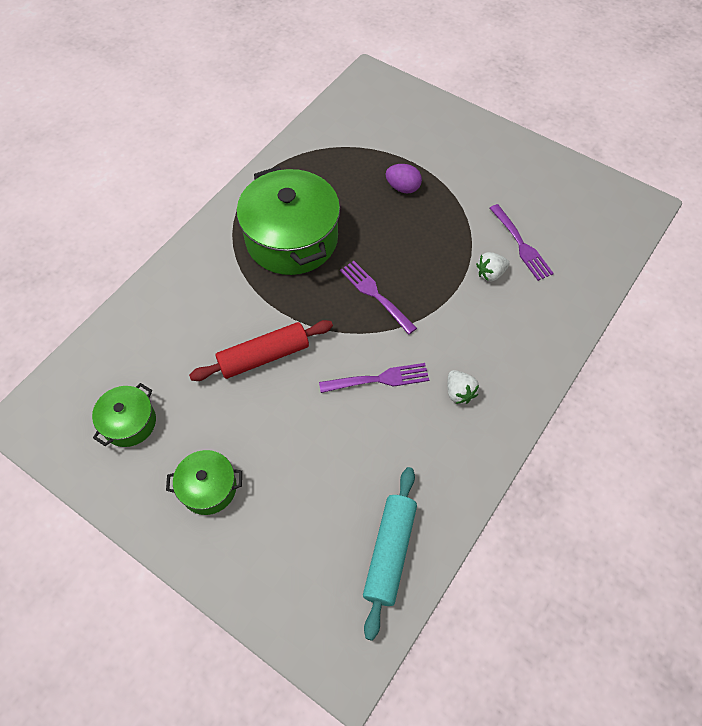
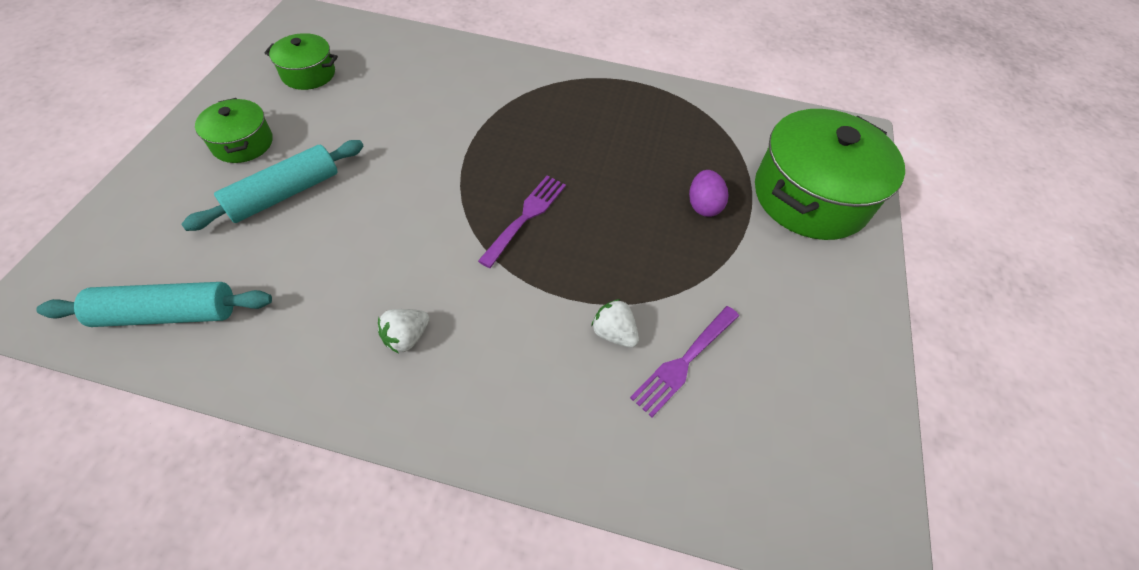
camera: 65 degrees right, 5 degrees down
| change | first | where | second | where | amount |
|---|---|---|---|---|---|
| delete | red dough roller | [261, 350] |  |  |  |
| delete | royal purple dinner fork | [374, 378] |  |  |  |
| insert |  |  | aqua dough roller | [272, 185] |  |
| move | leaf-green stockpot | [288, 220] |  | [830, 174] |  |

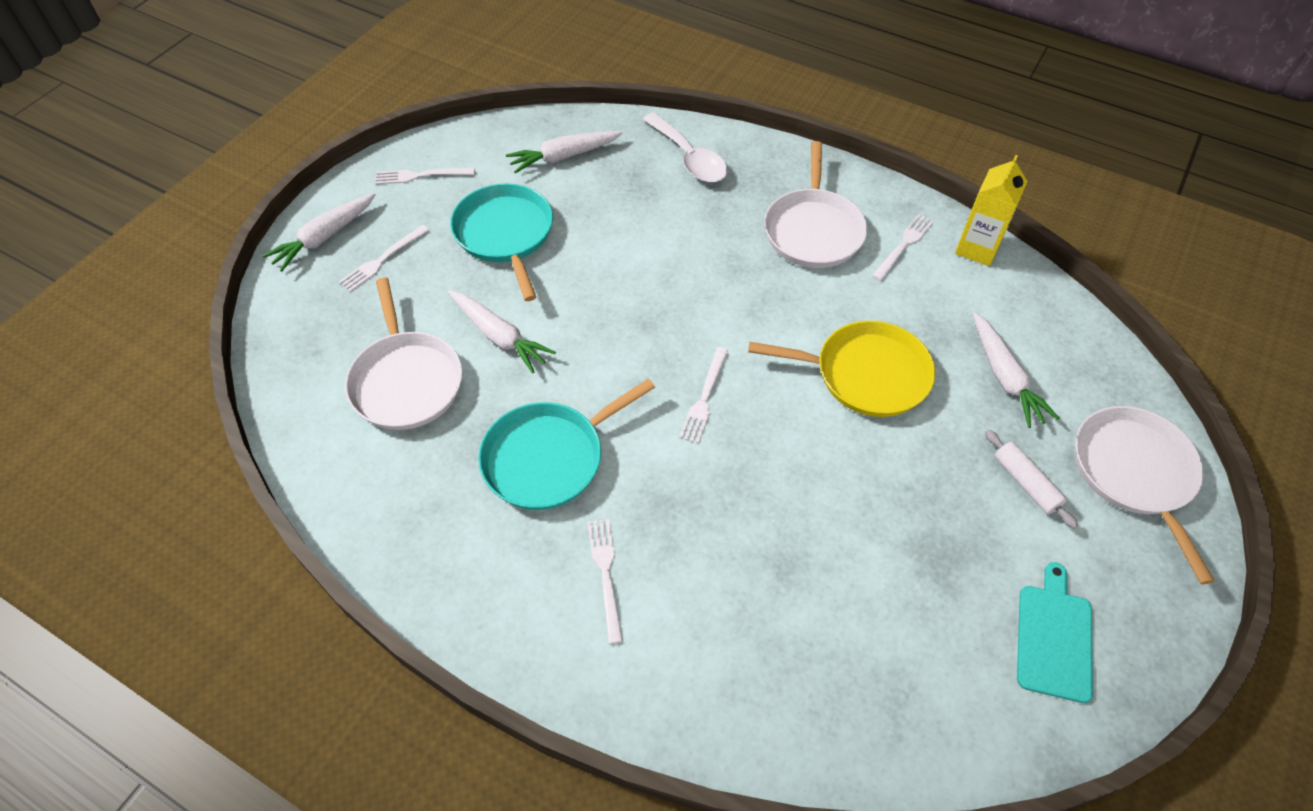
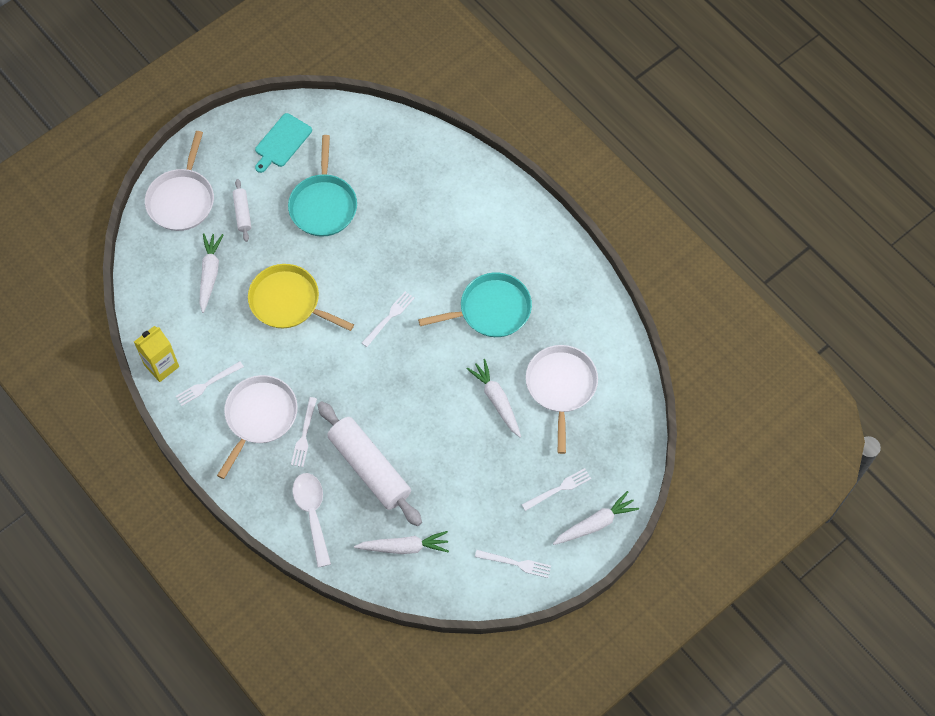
camera: 160 degrees left, 10 degrees up
| change | first | where | second | where | amount |
|---|---|---|---|---|---|
| insert |  |  | snow-white dough roller | [370, 463] |  |
| move | aqua pan | [501, 242] |  | [322, 186] |  |
| move | snow-white dinner fork | [605, 581] |  | [304, 432] |  |

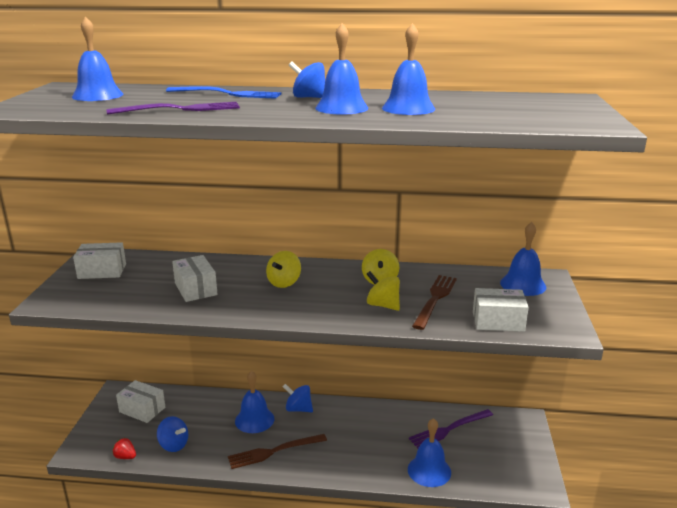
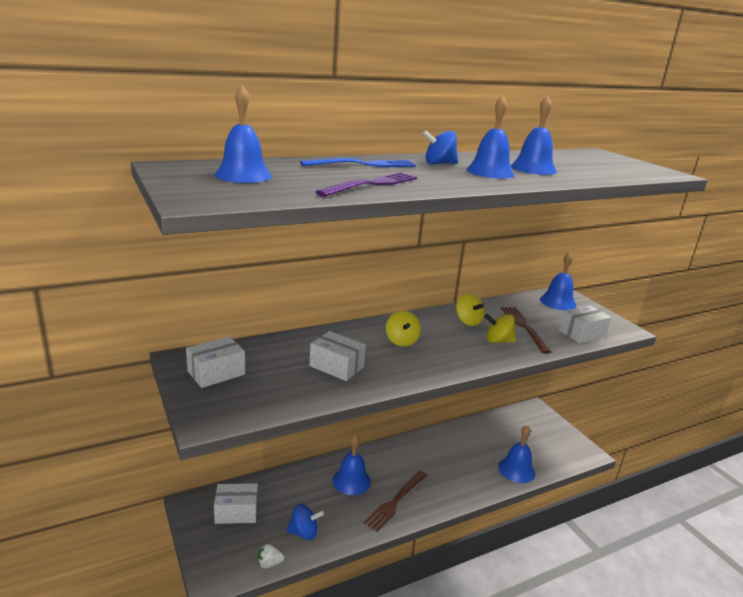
camera: 35 degrees left, 0 degrees up
| change | first | where | second | where | amount |
|---|---|---|---|---|---|
| delete | blue toy top | [298, 398] |  |  |  |
| delete | royal purple dinner fork | [451, 428] |  |  |  |
| recolor | red berry | [124, 448] | snow-white berry | [271, 556] |  |

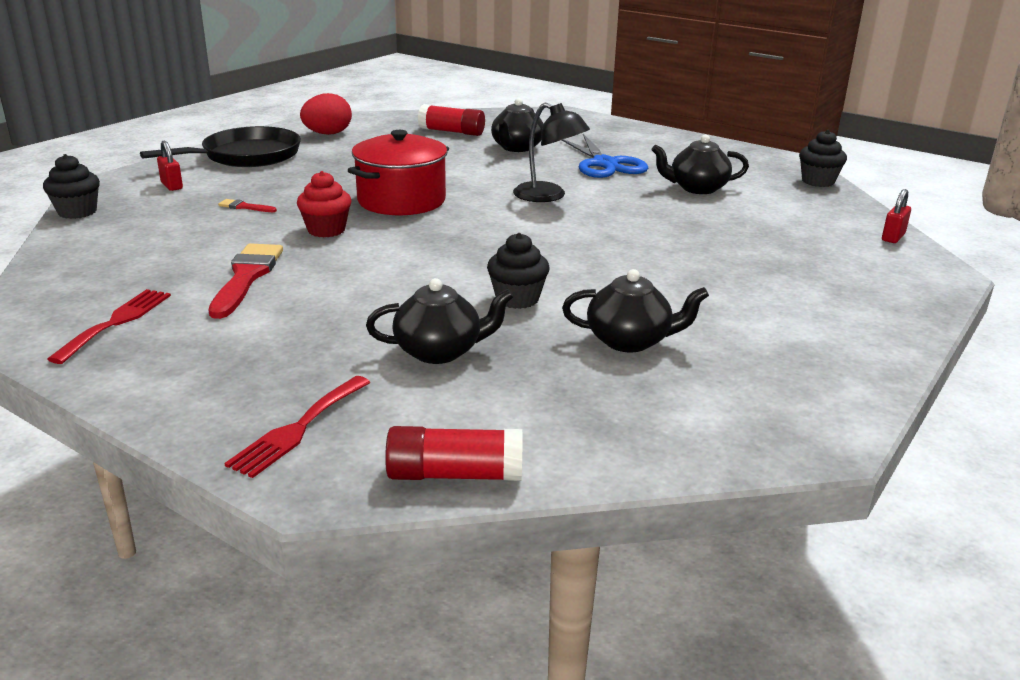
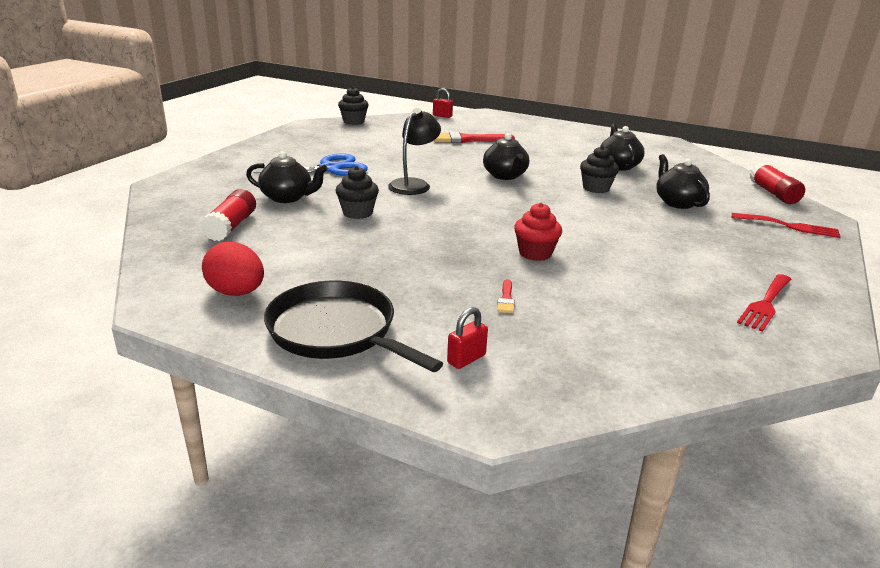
camera: 100 degrees left, 0 degrees up
| change | first | where | second | where | amount |
|---|---|---|---|---|---|
| delete | red stockpot | [398, 172] |  |  |  |
| move | black cupcake | [71, 186] |  | [357, 192] |  |
| move | red paint brush | [246, 281] |  | [474, 137] |  |
| move | black teapot | [700, 164] |  | [506, 156] |  |
| rotate | red dinner fork | [109, 326] |  | [764, 303] | 60 degrees counterclockwise |

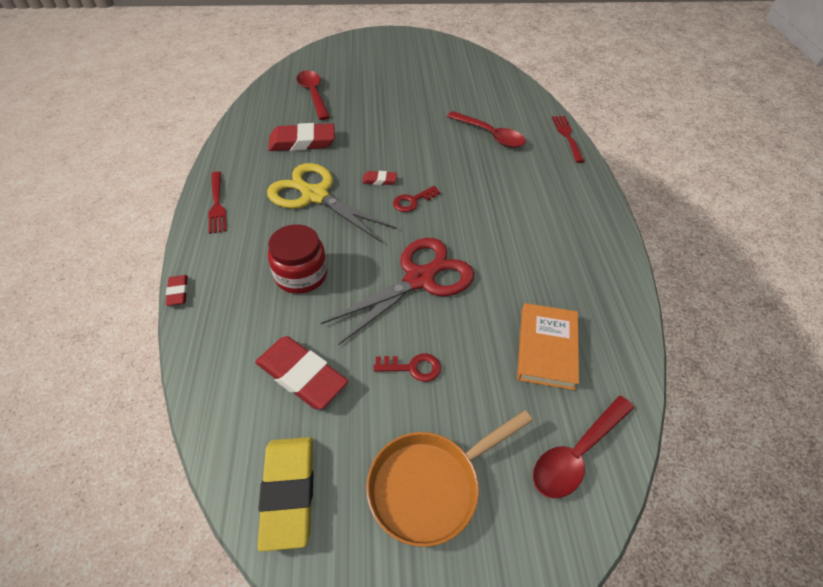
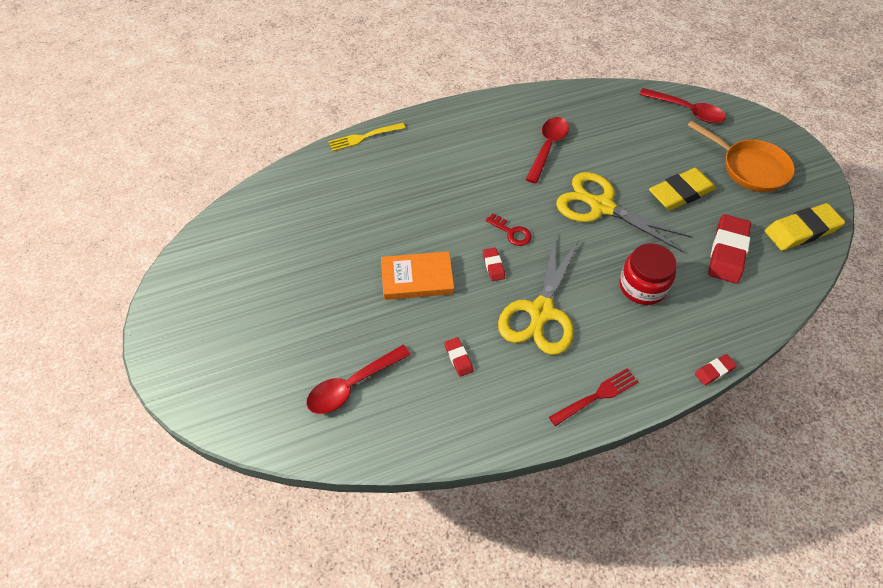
camera: 105 degrees left, 5 degrees up
| change | first | where | second | where | amount |
|---|---|---|---|---|---|
| move | red teaspoon | [486, 129] |  | [547, 150] |  |
| move | orange-coloured hardback | [548, 346] |  | [417, 275] |  |
| replace | red door key | [407, 367] | golden pencil eraser | [682, 189] |  |
| recolor | red scissors | [397, 291] | golden scissors | [624, 212] |  |
| recolor | red dinner fork | [568, 139] | golden dinner fork | [367, 137] |  |
| resize | red pencil eraser | [301, 137] |  | [459, 357] | x0.48 |

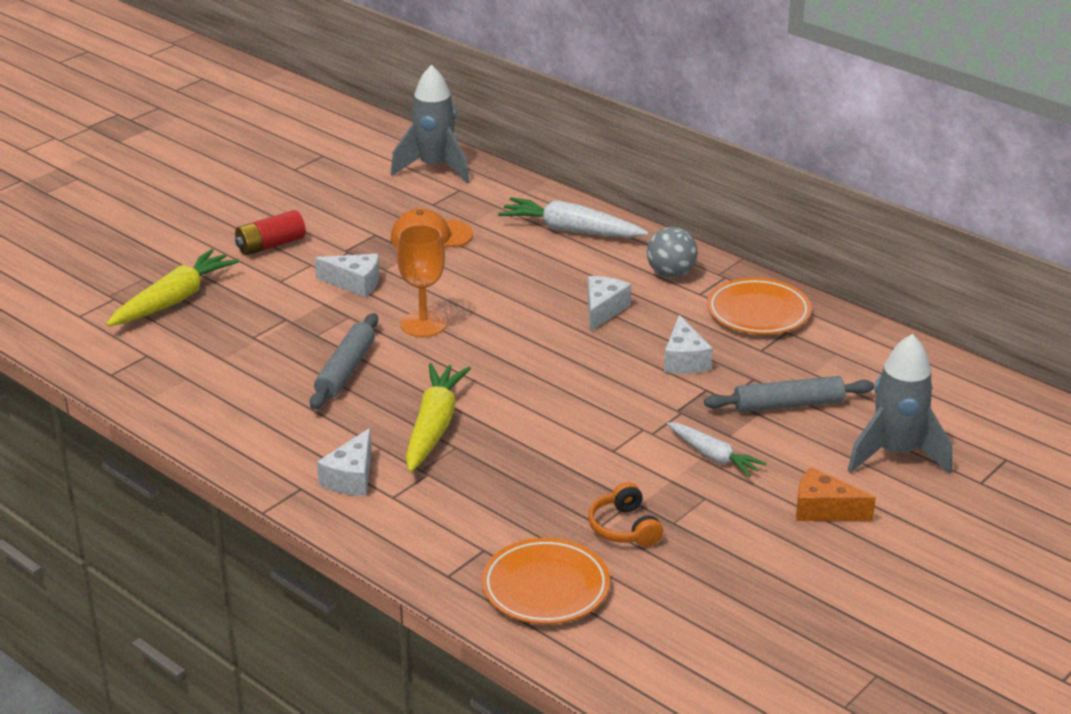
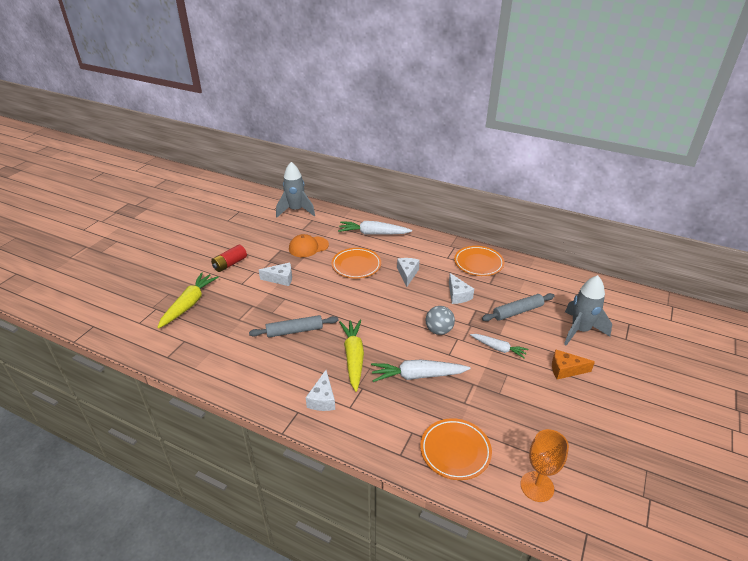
camera: 15 degrees left, 5 degrees up
| change | first | where | second | where | amount |
|---|---|---|---|---|---|
| delete | orange-coloured headphones | [625, 514] |  |  |  |
| insert |  |  | orange-coloured dinner plate | [356, 263] |  |
| insert |  |  | snow-white carrot | [421, 371] |  |
| move | orange-coloured chalice | [422, 280] |  | [545, 465] |  |
| move | gray sphere | [672, 252] |  | [440, 320] |  |
| rotate | gray dough roller | [344, 361] |  | [293, 326] | 75 degrees clockwise |

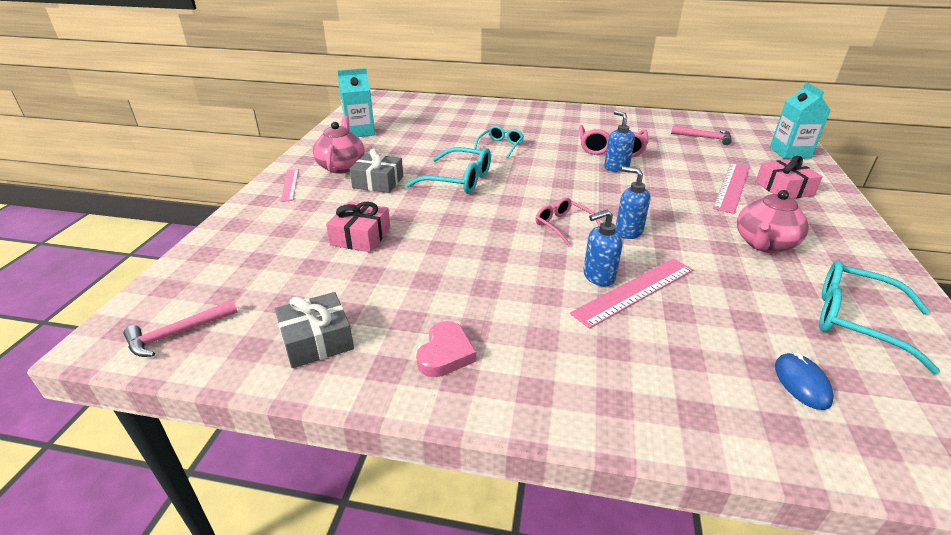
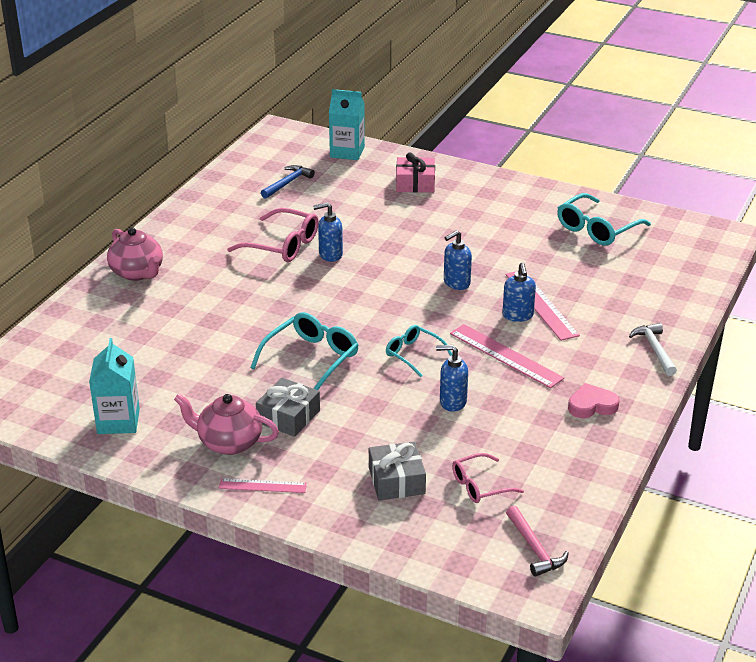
camera: 75 degrees left, 0 degrees up
| change | first | where | second | where | amount |
|---|---|---|---|---|---|
| delete | rose-pink wrapped gift | [358, 226] |  |  |  |
| delete | blue PC mouse | [804, 381] |  |  |  |
| insert |  |  | blue soap dispenser | [452, 378] |  |
| insert |  |  | snow-white carpenter's hammer | [653, 349] |  |
| move | gray wrapped gift | [314, 330] |  | [397, 471] |  |
| move | aqua eyeglasses | [499, 142] |  | [419, 351] |  |
| move | rose-pink eyeglasses | [568, 222] |  | [488, 478] |  |
| move | rose-pink measuring stick | [731, 188] |  | [507, 356] |  |
| move | rose-pink teapot | [773, 221] |  | [135, 254] |  |
| recolor | rose-pink carpenter's hammer | [701, 135] | blue carpenter's hammer | [288, 182] |  |
| rotate | rose-pink heart | [446, 349] |  | [594, 400] | 45 degrees counterclockwise |

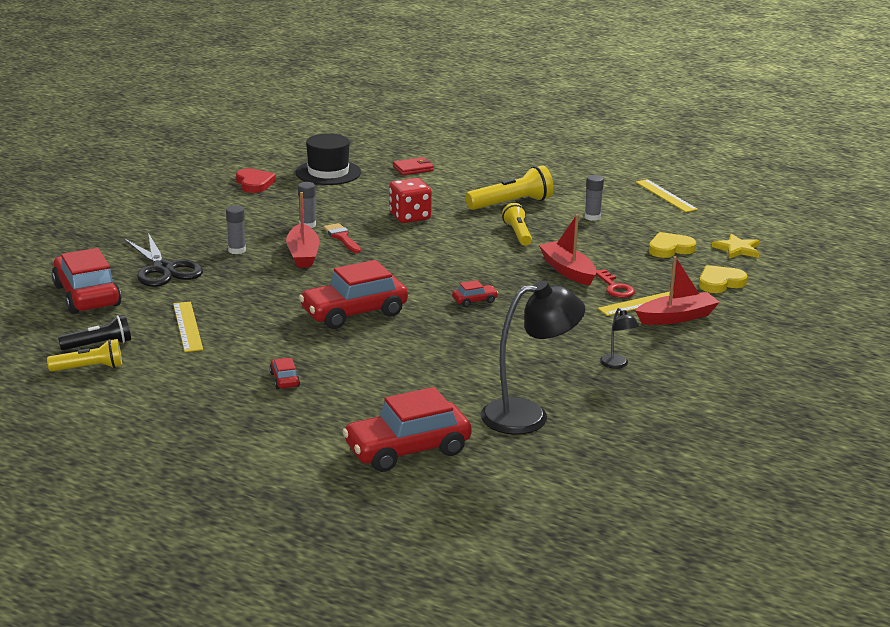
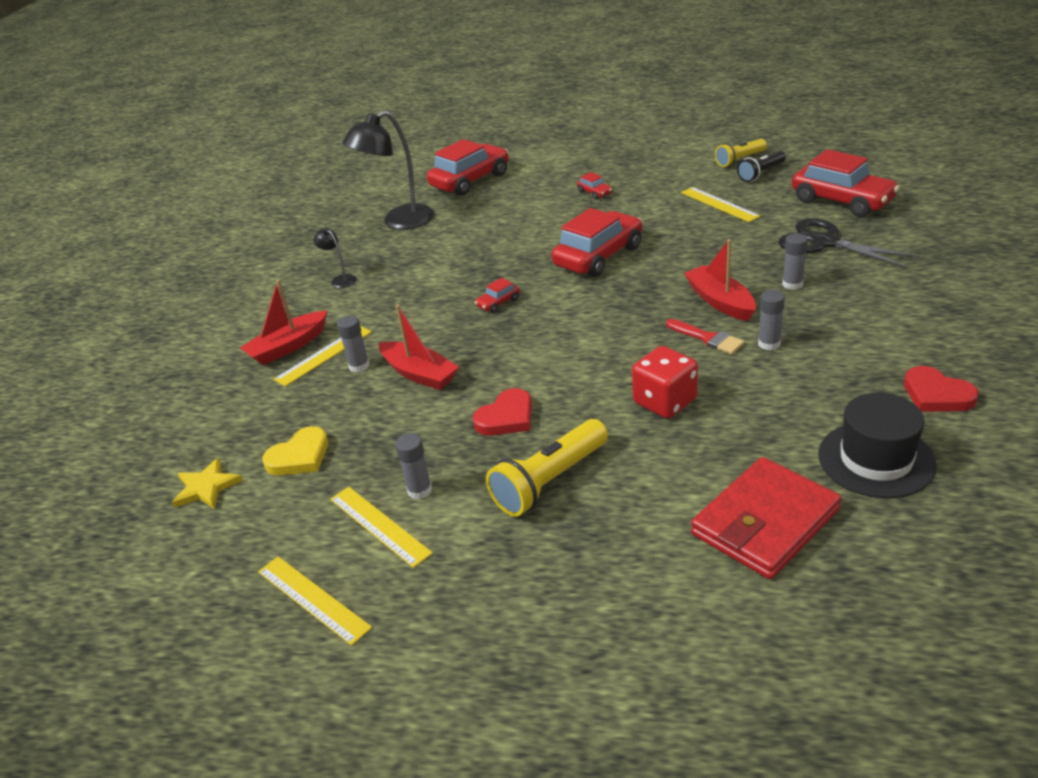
camera: 165 degrees right, 10 degrees up
| change | first | where | second | where | amount |
|---|---|---|---|---|---|
| delete | golden heart | [723, 279] |  |  |  |
| insert |  |  | golden measuring stick | [381, 527] |  |
| replace | golden pocket torch | [517, 224] | red heart | [502, 412] |  |
| replace | red door key | [615, 283] | gray stick of glue | [353, 344] |  |
| resize | red card wallet | [413, 166] |  | [766, 518] | x1.99 |

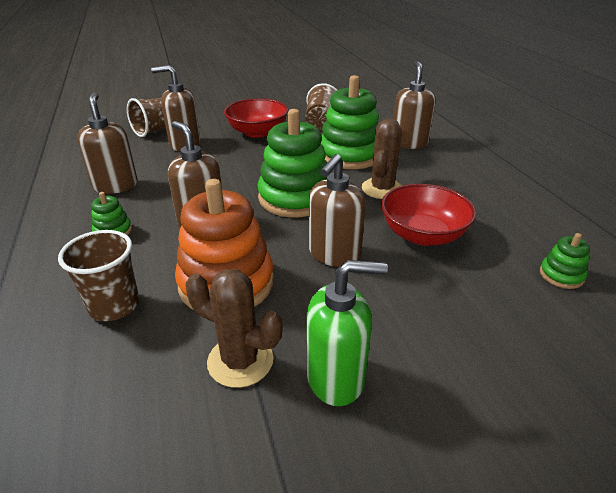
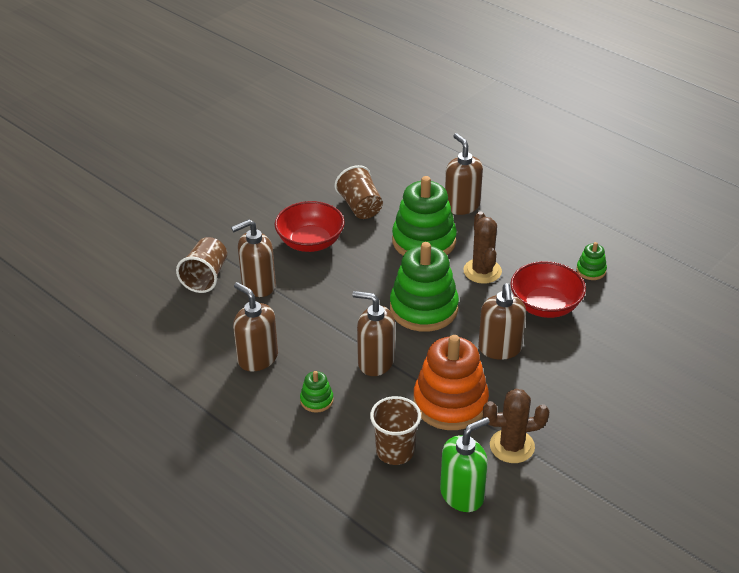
camera: 30 degrees left, 5 degrees up
| change | first | where | second | where | amount |
|---|---|---|---|---|---|
| move | leaf-green soap dispenser | [347, 333] |  | [465, 464] |  |
| move | leaf-green stacking toy | [565, 261] |  | [591, 261] |  |

